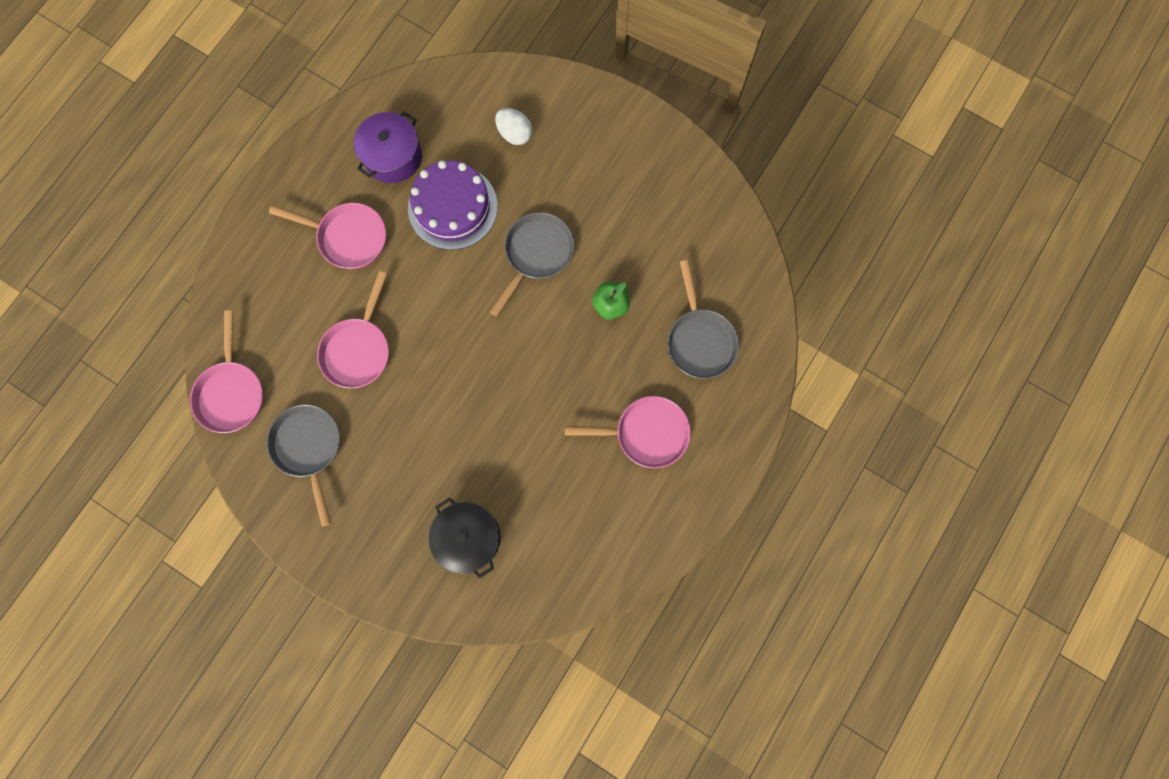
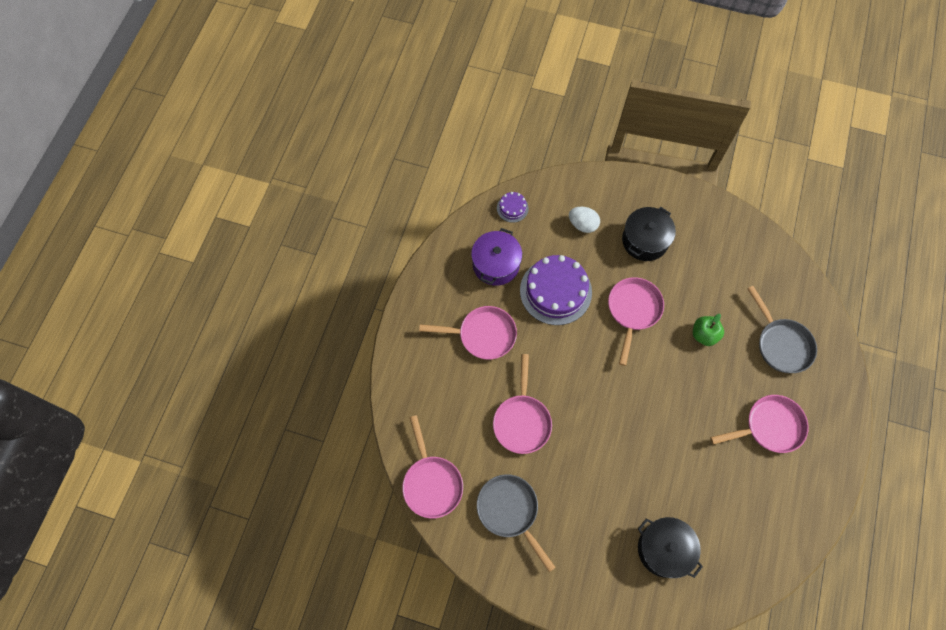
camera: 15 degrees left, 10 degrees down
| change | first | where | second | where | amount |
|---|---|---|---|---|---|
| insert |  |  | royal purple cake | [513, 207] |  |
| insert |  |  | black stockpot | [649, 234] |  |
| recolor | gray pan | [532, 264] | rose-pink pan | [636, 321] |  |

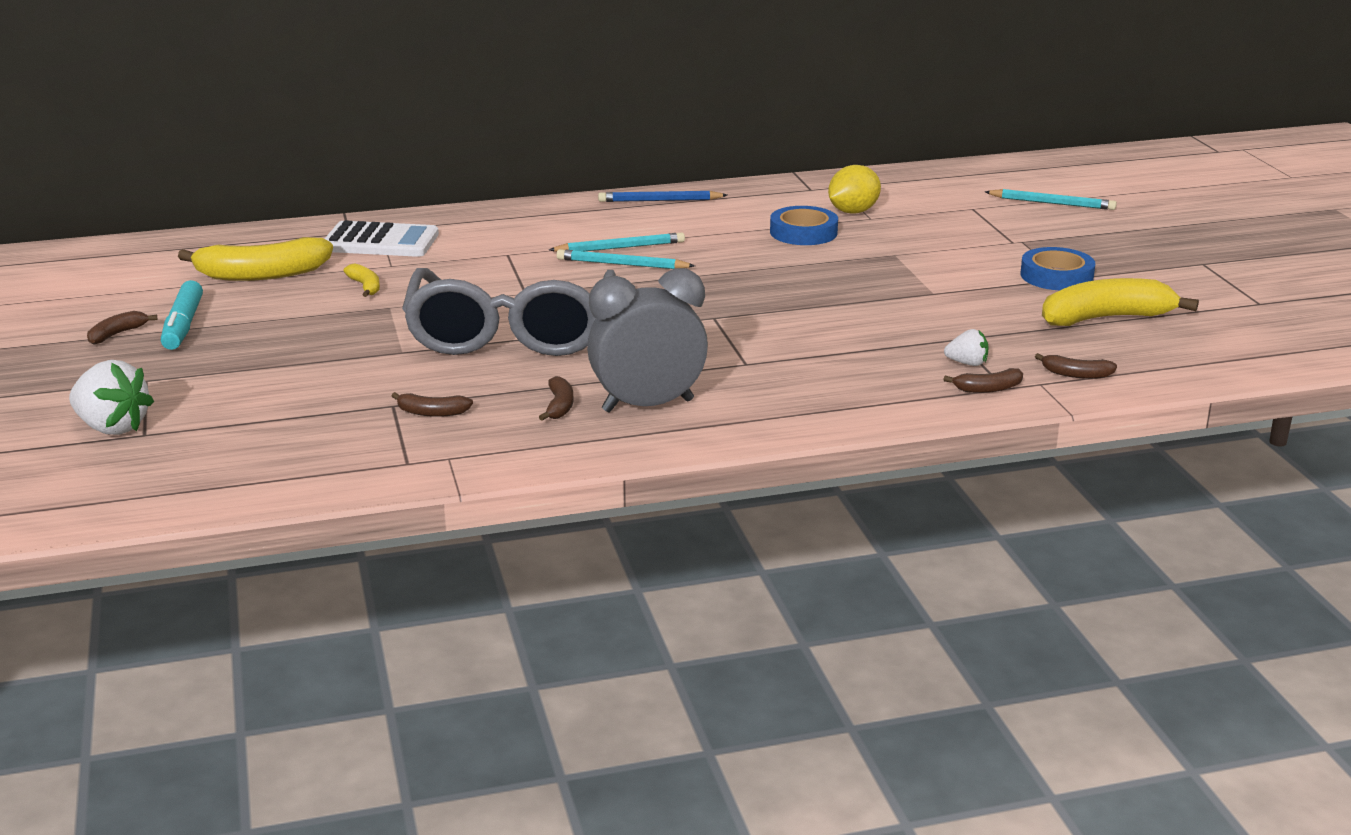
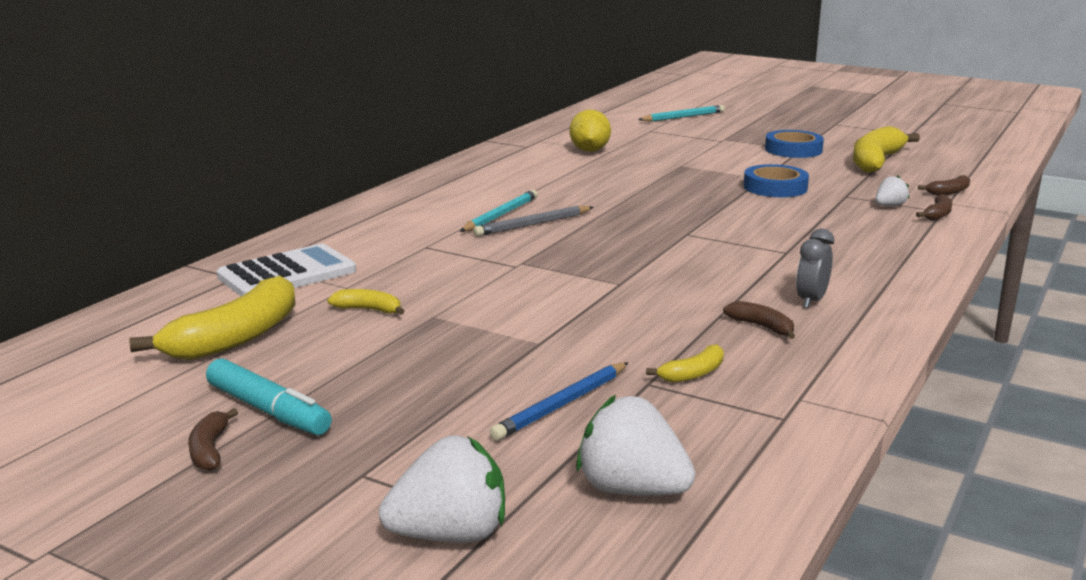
camera: 45 degrees left, 5 degrees down
| change | first | where | second | where | amount |
|---|---|---|---|---|---|
| delete | gray eyeglasses | [509, 312] |  |  |  |
| insert |  |  | snow-white berry | [635, 445] |  |
| move | blue lead pencil | [662, 196] |  | [558, 401] |  |
| move | blue tape | [804, 225] |  | [776, 180] |  |
| recolor | dark brown banana fruit | [432, 404] | golden banana fruit | [685, 363] |  |
| recolor | aqua lead pencil | [625, 259] | gray lead pencil | [533, 221] |  |
| resize | gray alarm clock | [647, 340] |  | [815, 268] | x0.51 |

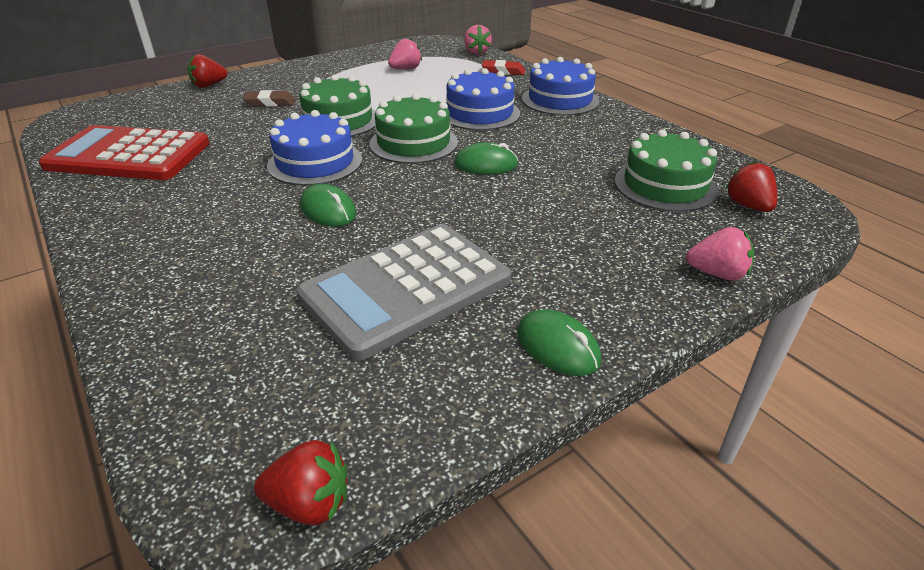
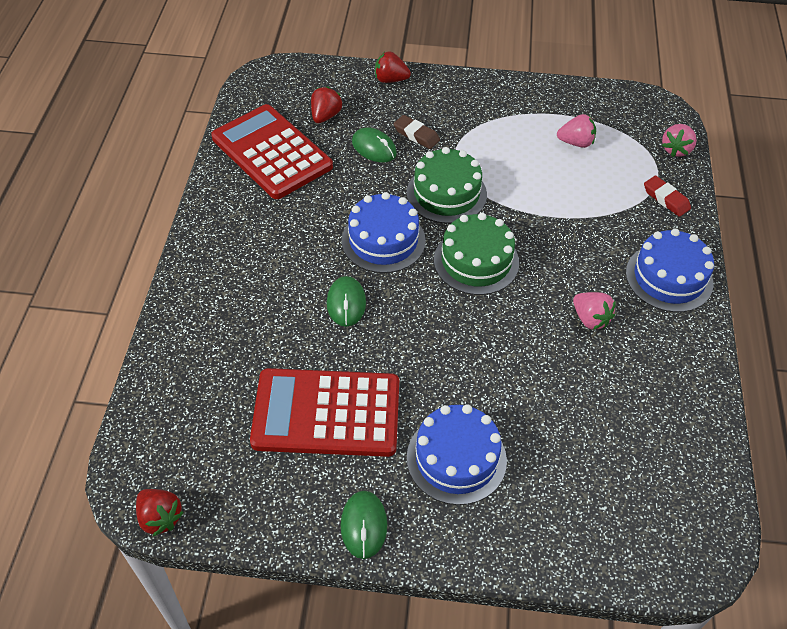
camera: 40 degrees right, 15 degrees up
| change | first | where | second | where | amount |
|---|---|---|---|---|---|
| delete | leaf-green cake | [666, 170] |  |  |  |
| move | blue cake | [483, 99] |  | [457, 454] |  |
| move | leaf-green PC mouse | [486, 158] |  | [374, 145] |  |
| move | rose-pink berry | [720, 254] |  | [594, 311] |  |
| move | red berry | [751, 186] |  | [326, 105] |  |
| recolor | gray calculator | [403, 292] | red calculator | [324, 412] |  |

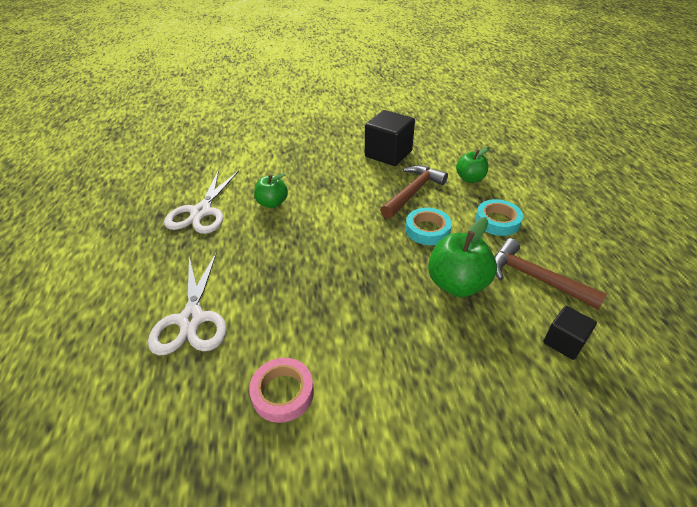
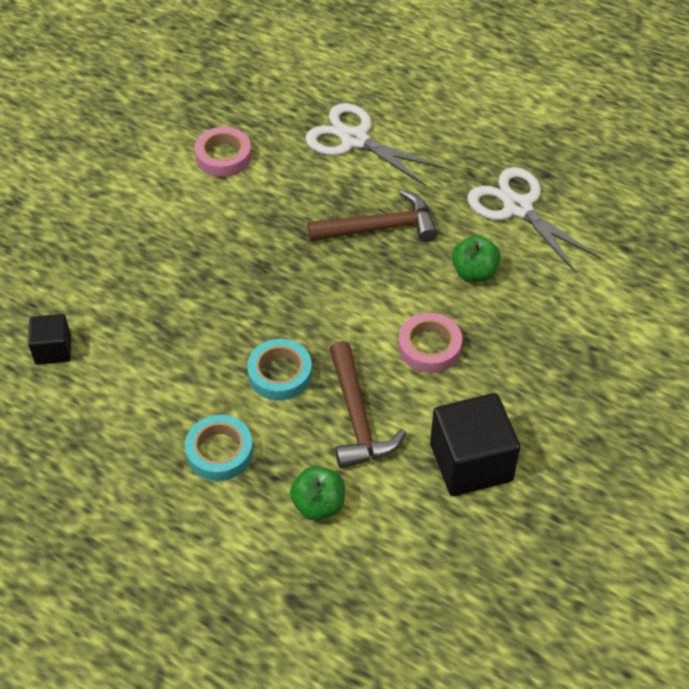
camera: 130 degrees right, 10 degrees up
| change | first | where | second | where | amount |
|---|---|---|---|---|---|
| delete | leaf-green apple | [462, 257] |  |  |  |
| insert |  |  | rose-pink tape | [430, 343] |  |
| move | dark brown carpenter's hammer | [550, 274] |  | [372, 216] |  |

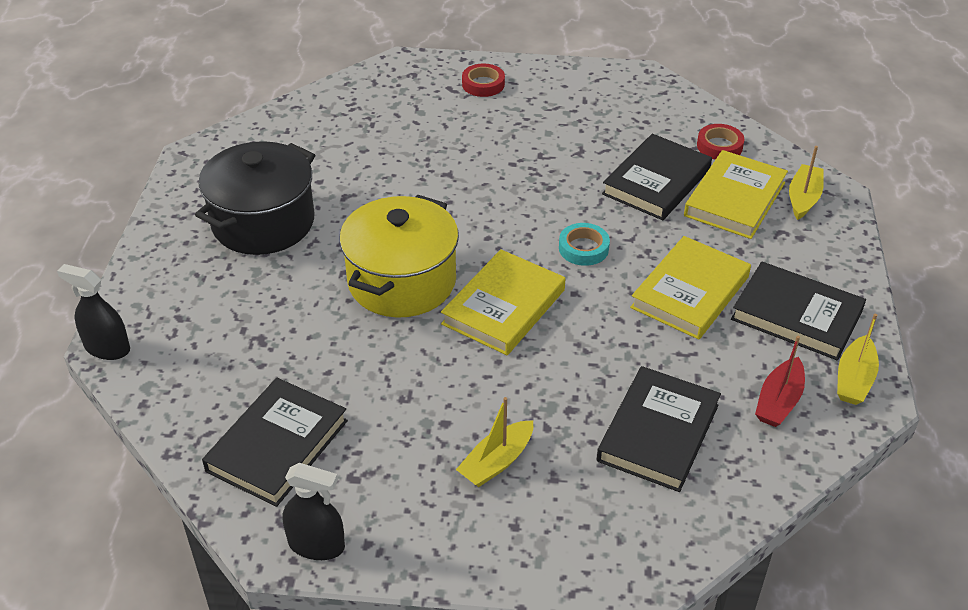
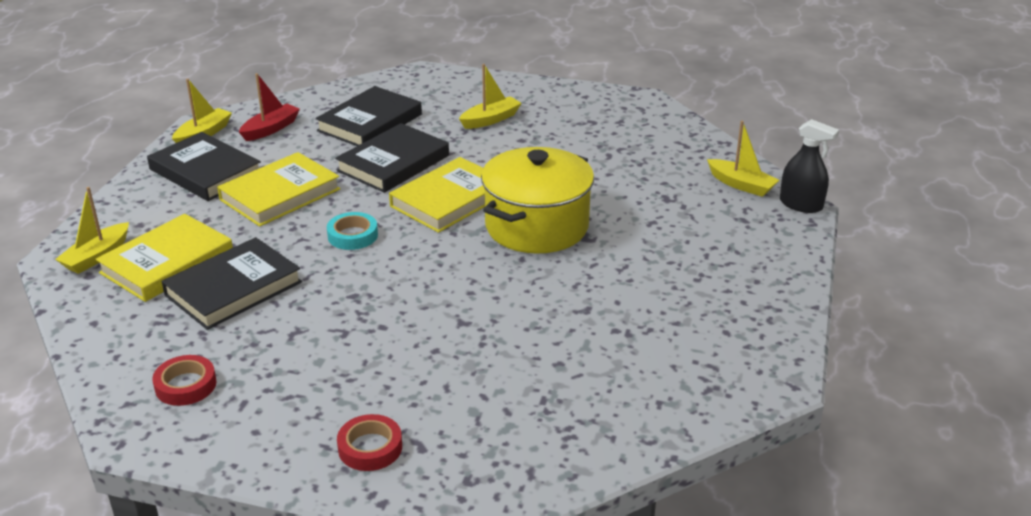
camera: 170 degrees left, 10 degrees down
| change | first | where | second | where | amount |
|---|---|---|---|---|---|
| delete | black stockpot | [255, 198] |  |  |  |
| delete | black spray bottle | [314, 511] |  |  |  |
| insert |  |  | golden boat | [743, 159] |  |
| move | black hardback | [275, 442] |  | [392, 158] |  |
| move | red tape | [720, 142] |  | [184, 380] |  |

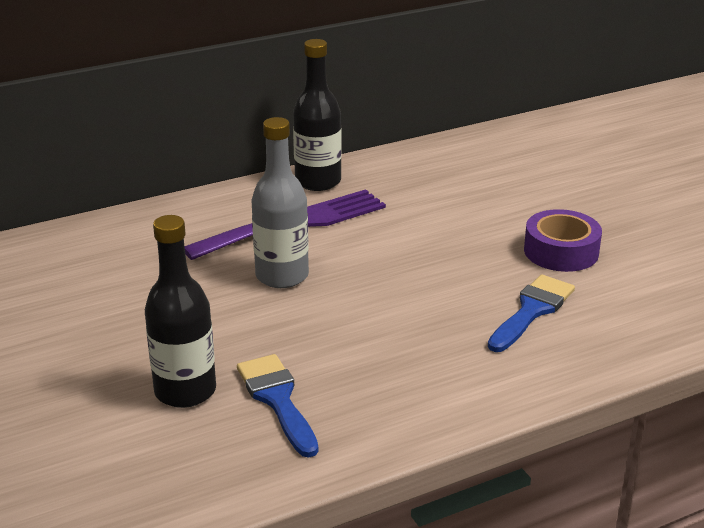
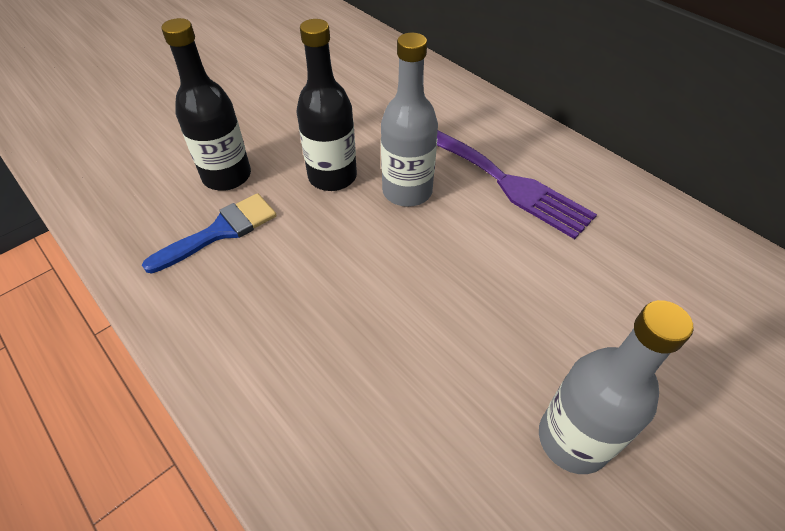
camera: 75 degrees right, 20 degrees up
| change | first | where | second | where | amount |
|---|---|---|---|---|---|
| delete | blue paint brush | [531, 313] |  |  |  |
| move | black flask | [317, 115] |  | [327, 105] |  |
| replace | royal purple tape | [563, 240] | gray flask | [616, 387] |  |

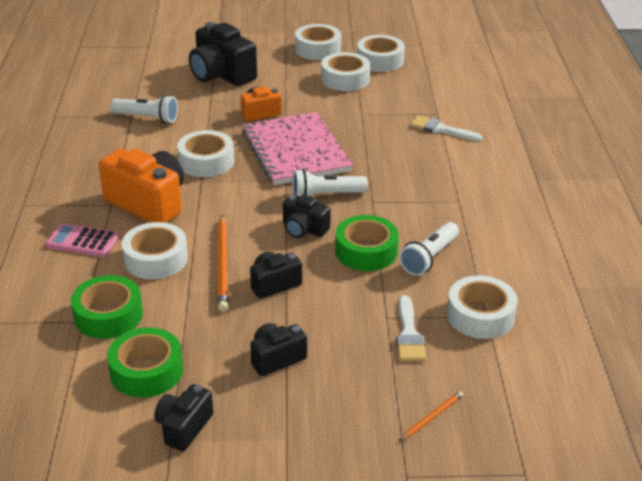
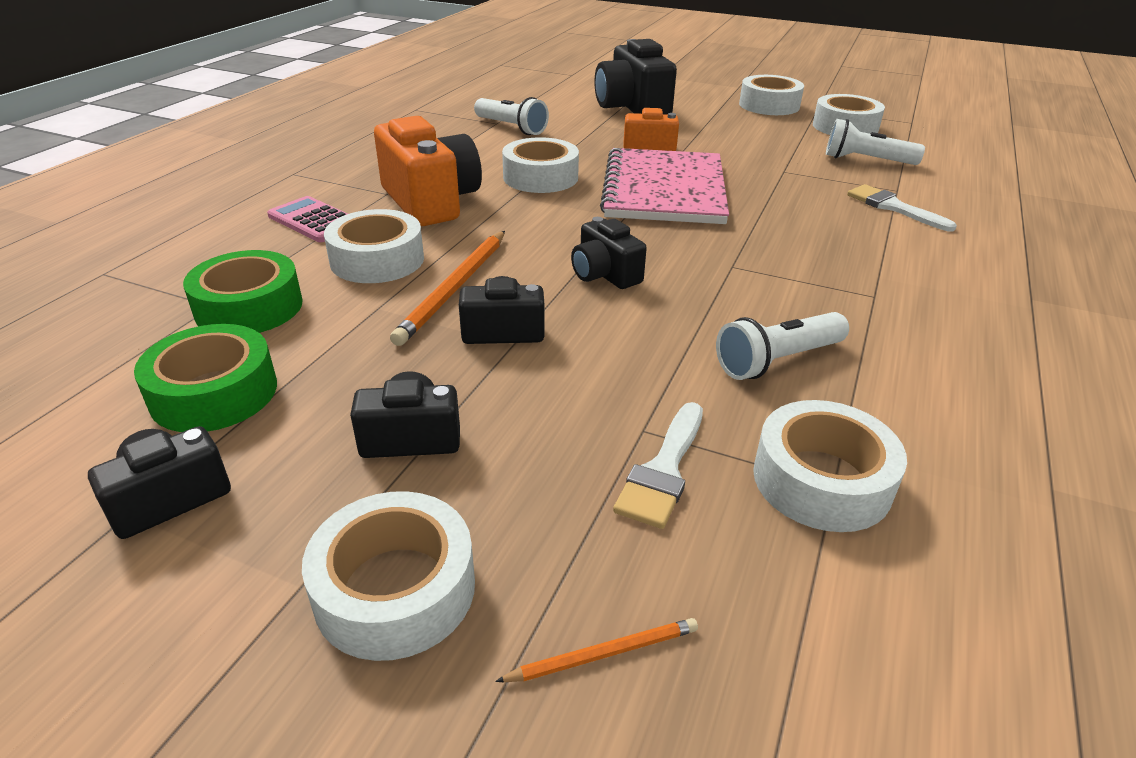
camera: 25 degrees right, 0 degrees up
| change | first | where | second | where | amount |
|---|---|---|---|---|---|
| delete | leaf-green tape | [367, 243] |  |  |  |
| move | snow-white pocket torch | [330, 183] |  | [875, 142] |  |
| move | snow-white tape | [345, 71] |  | [388, 576] |  |

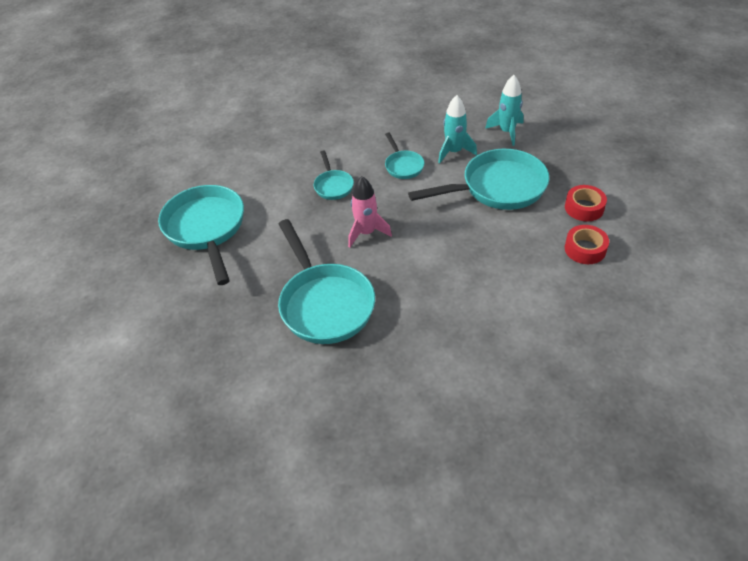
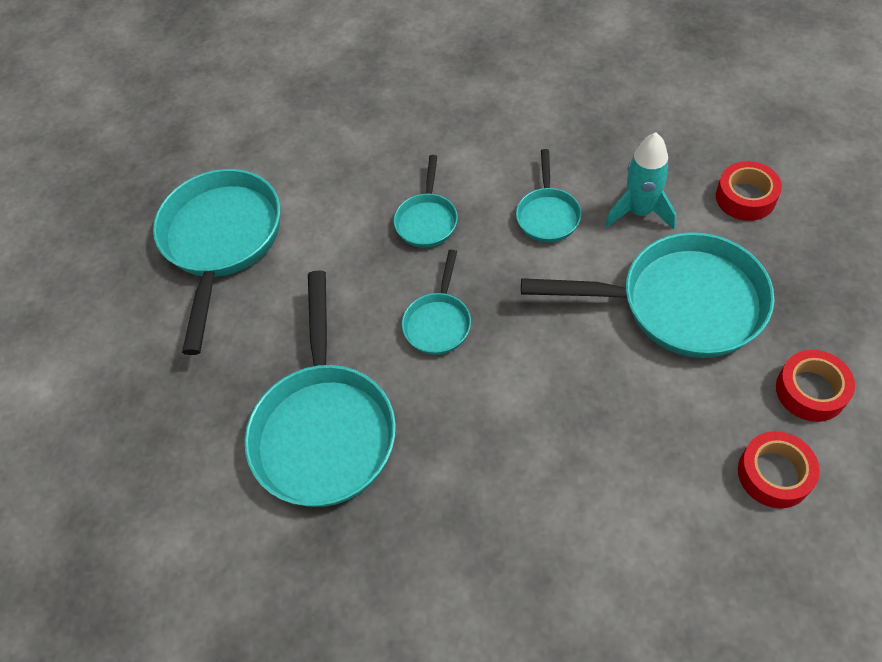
camera: 25 degrees right, 10 degrees up
| change | first | where | second | where | amount |
|---|---|---|---|---|---|
| replace | rose-pink toy rocket | [370, 212] | aqua pan | [436, 302] |  |
| replace | aqua toy rocket | [504, 110] | red tape | [749, 191] |  |

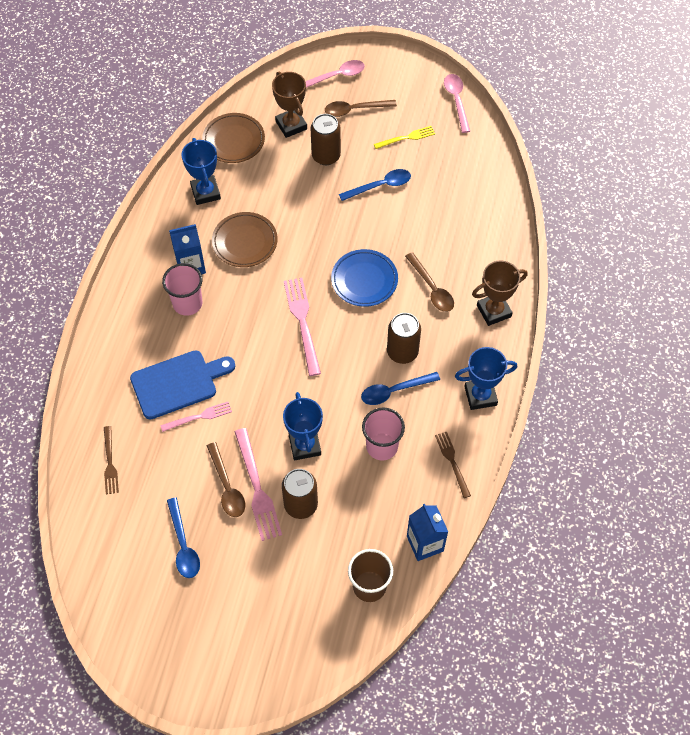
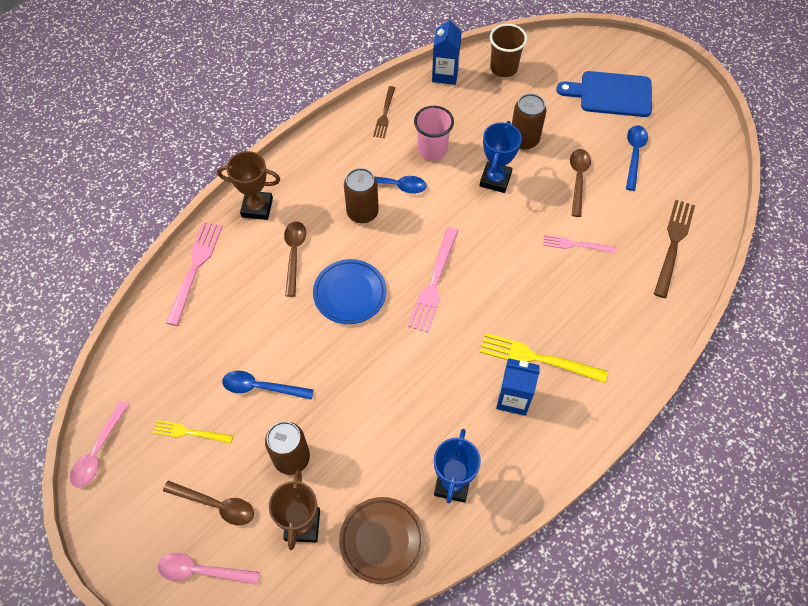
camera: 150 degrees left, 0 degrees up
| change | first | where | second | where | amount |
|---|---|---|---|---|---|
| delete | dark brown dinner plate | [245, 239] |  |  |  |
| delete | blue award cup | [486, 378] |  |  |  |
| move | blue chopping board | [182, 385] |  | [604, 94] |  |
| move | rose-pink dinner fork | [258, 484] |  | [194, 274] |  |
| replace | rose-pink tumbler | [182, 289] | golden dinner fork | [544, 358] |  |
| resize | dark brown dinner fork | [111, 460] |  | [674, 249] | x1.64 |

